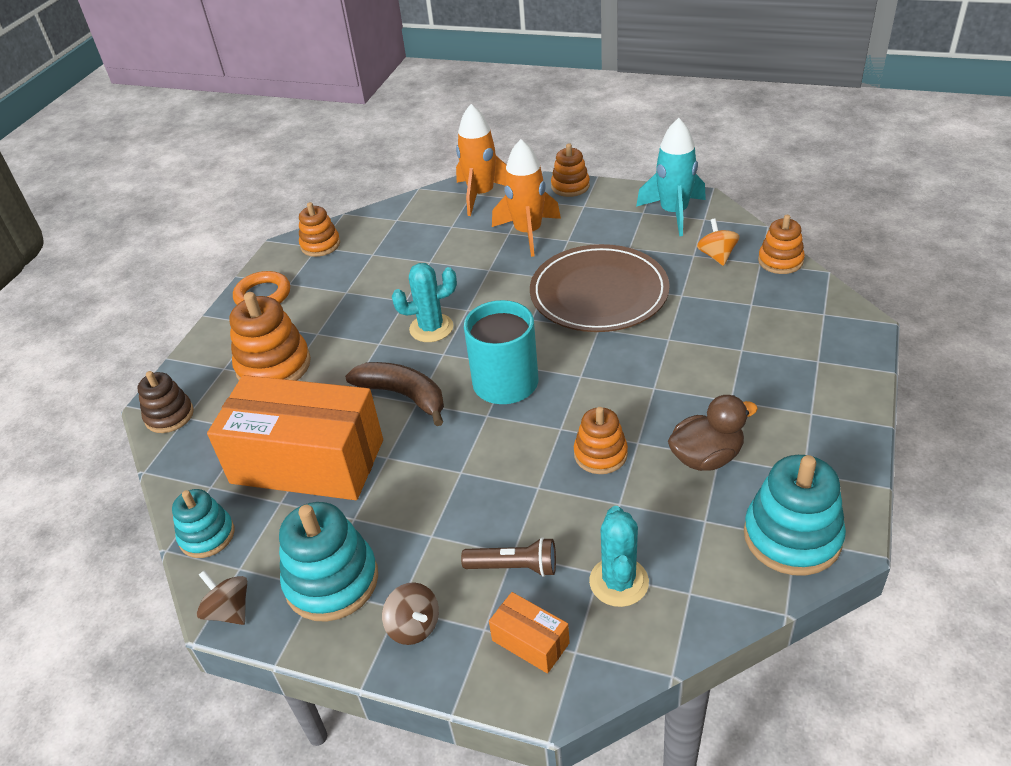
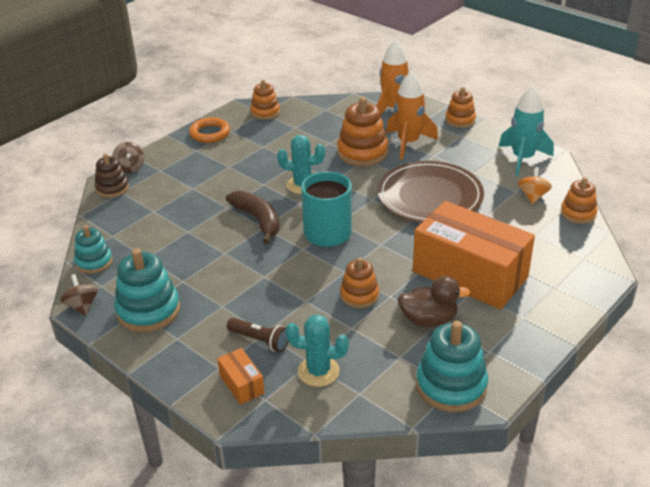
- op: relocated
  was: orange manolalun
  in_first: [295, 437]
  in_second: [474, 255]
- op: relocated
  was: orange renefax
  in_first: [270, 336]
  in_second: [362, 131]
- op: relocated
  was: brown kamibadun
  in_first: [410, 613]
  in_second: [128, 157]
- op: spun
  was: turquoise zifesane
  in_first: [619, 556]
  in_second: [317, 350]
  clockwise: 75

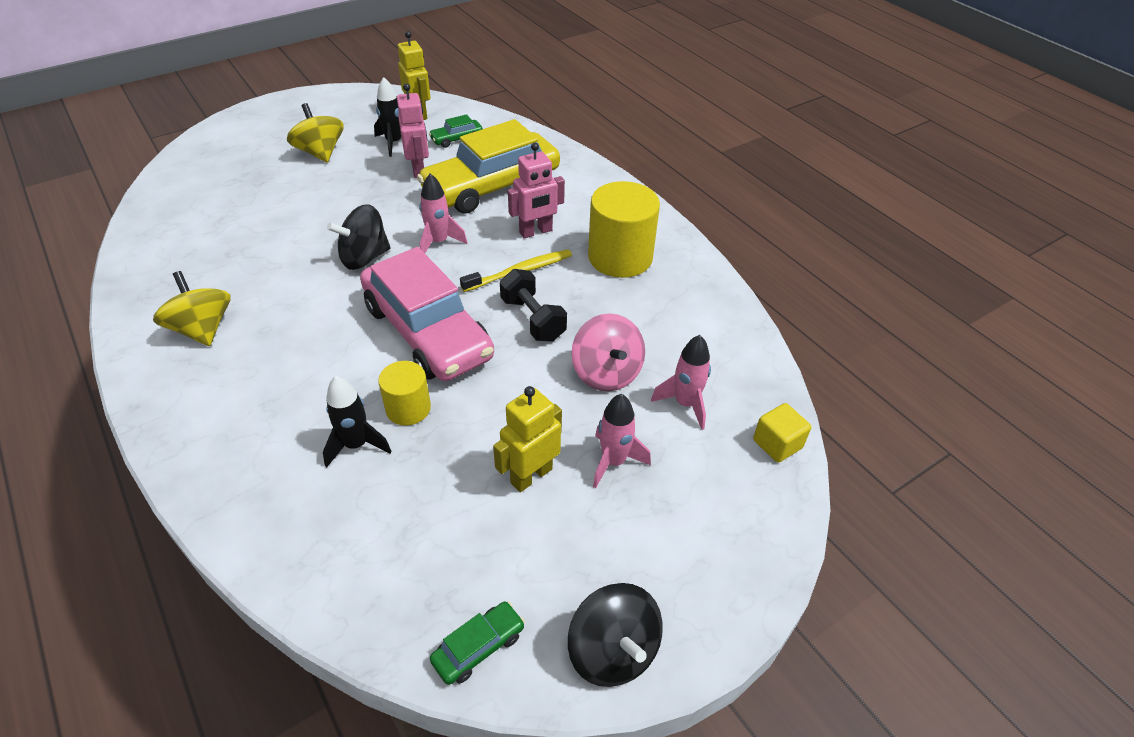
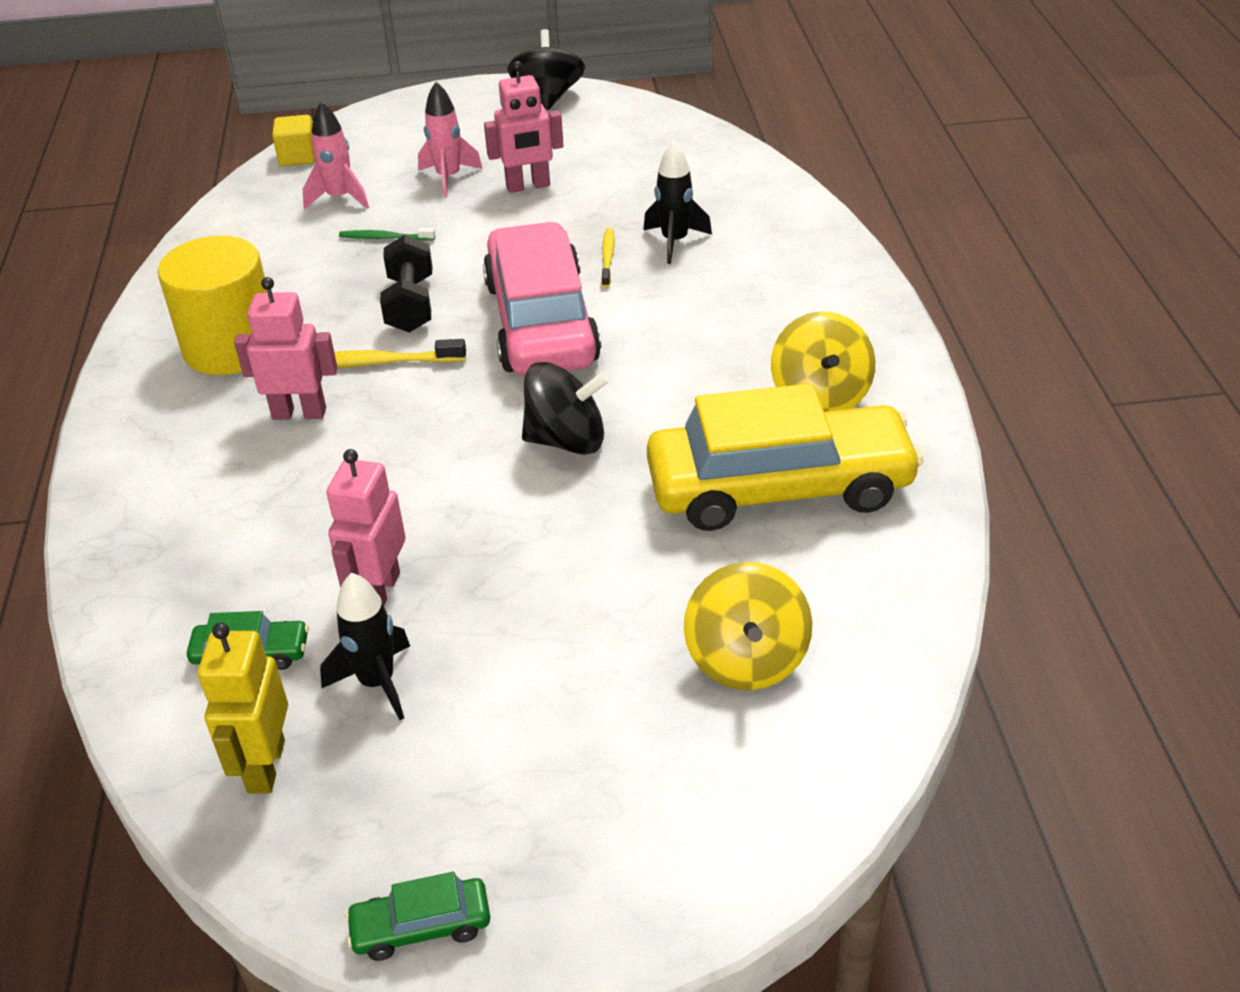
- op: relocated
  was: yellow kamibadun
  in_first: [315, 133]
  in_second: [748, 626]
- op: exchanged
  was: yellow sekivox
  now: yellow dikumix
  in_first: [404, 393]
  in_second: [608, 257]
- op: relocated
  was: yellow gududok
  in_first: [488, 166]
  in_second: [785, 457]
- op: missing
  was: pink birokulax
  in_first: [443, 213]
- op: relocated
  was: green gududok
  in_first: [477, 643]
  in_second: [417, 916]
- op: colour
  was: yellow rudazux
  now: pink rudazux
  in_first: [527, 439]
  in_second: [524, 127]
- op: exchanged
  was: pink kamibadun
  now: green dikumix
  in_first: [608, 352]
  in_second: [387, 234]

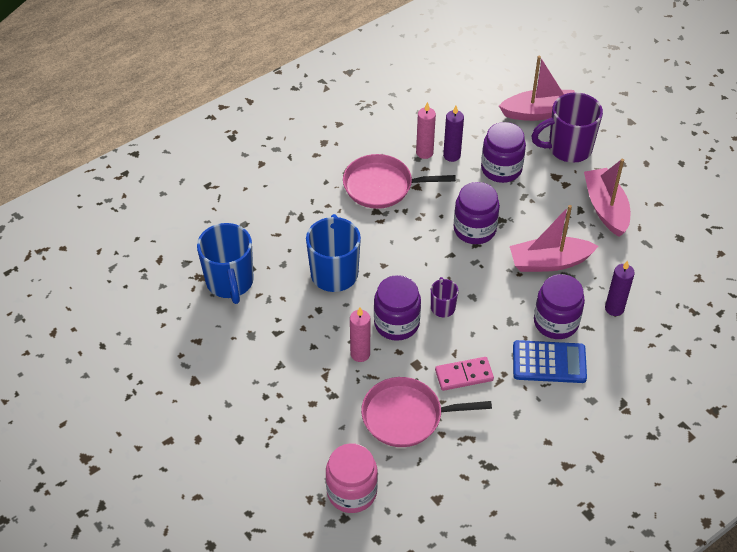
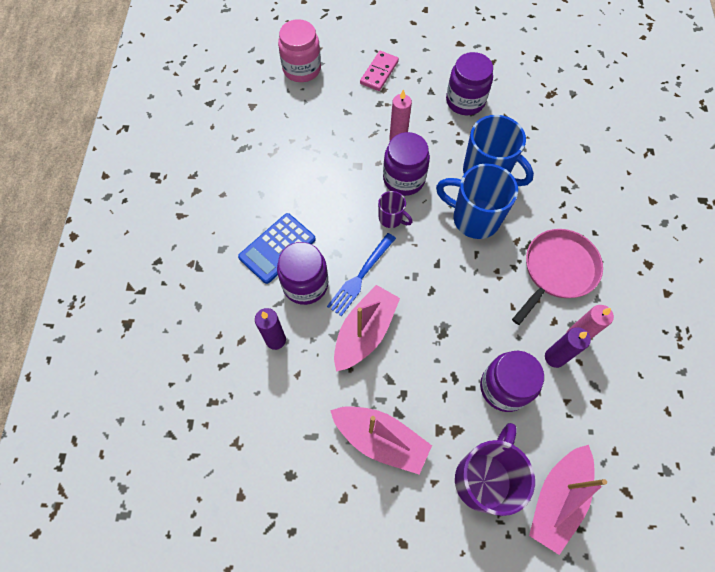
- op: relocated
  was: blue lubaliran
  in_first: [225, 263]
  in_second: [477, 201]
- op: missing
  was: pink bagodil
  in_first: [426, 412]
- op: relocated
  was: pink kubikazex
  in_first: [464, 374]
  in_second: [379, 71]
- op: relocated
  was: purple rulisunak
  in_first: [477, 213]
  in_second: [469, 83]
- op: appeared
  now: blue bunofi
  in_second: [361, 274]

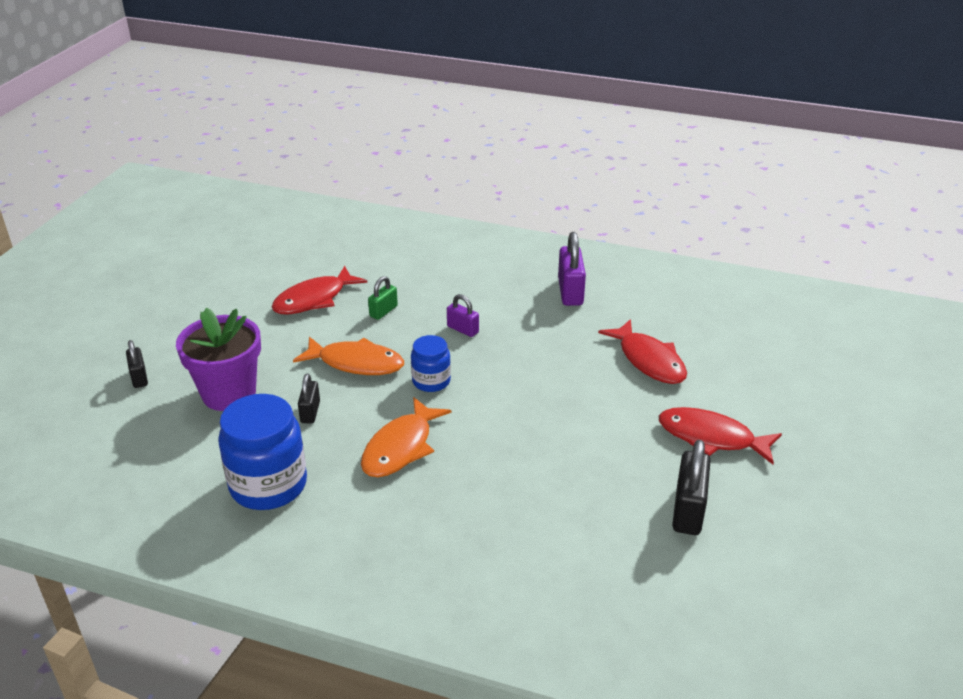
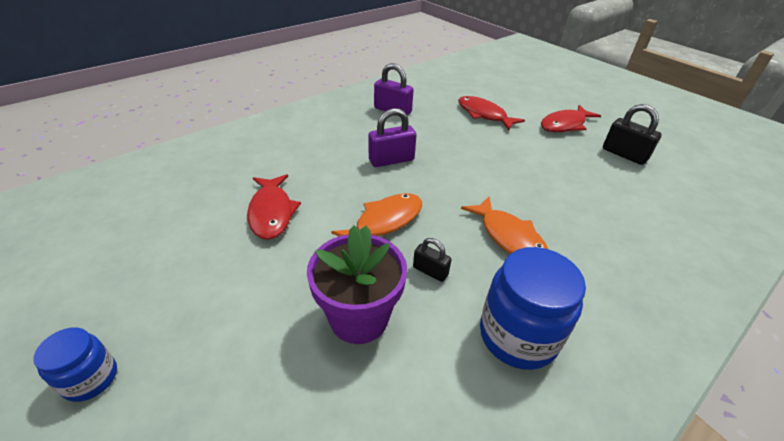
- op: missing
  was: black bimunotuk
  in_first: [137, 364]
- op: missing
  was: green bimunotuk
  in_first: [383, 298]
- op: relocated
  was: blue rulisunak
  in_first: [431, 363]
  in_second: [75, 364]
- op: size
  was: purple bimunotuk
  in_first: [463, 315]
  in_second: [392, 137]
  ratio: 1.69
- op: spun
  was: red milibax
  in_first: [642, 351]
  in_second: [491, 113]
  clockwise: -135

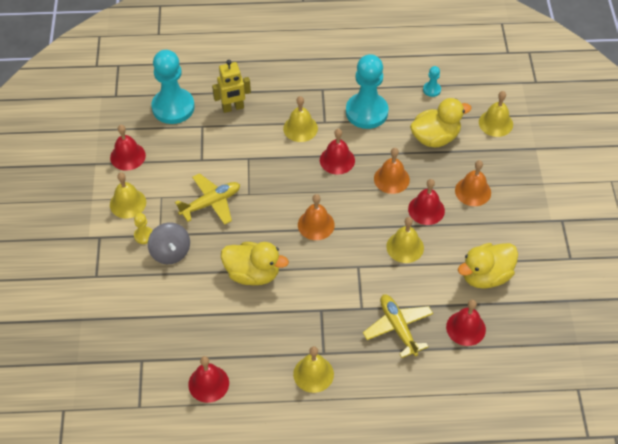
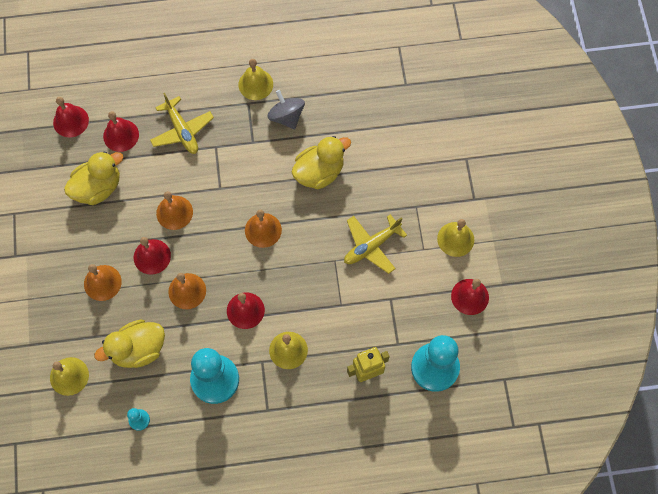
- op: missing
  was: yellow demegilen
  in_first: [143, 228]
- op: relocated
  was: grey kamibadun
  in_first: [169, 243]
  in_second: [286, 109]
- op: relocated
  was: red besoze
  in_first: [208, 379]
  in_second: [71, 117]
- op: spun
  was: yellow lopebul
  in_first: [255, 263]
  in_second: [321, 162]
  clockwise: 135
- op: colour
  was: yellow besoze
  now: orange besoze
  in_first: [405, 240]
  in_second: [174, 210]

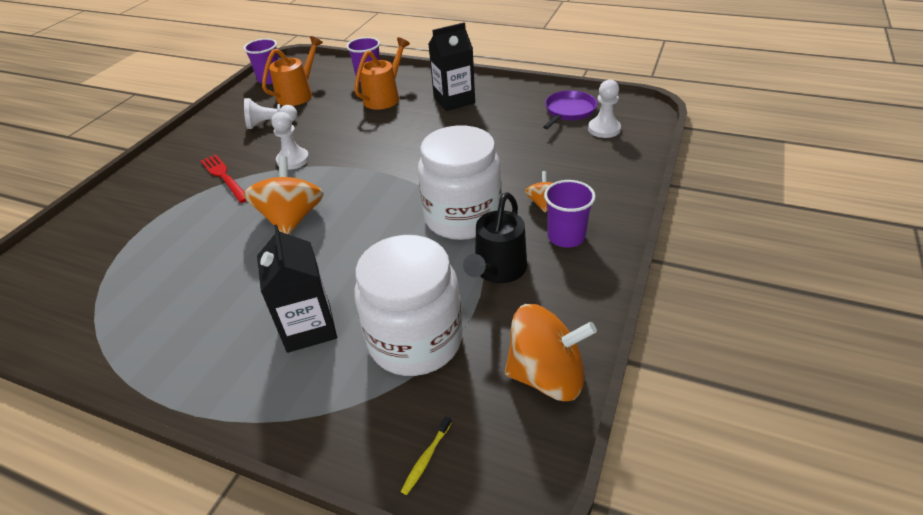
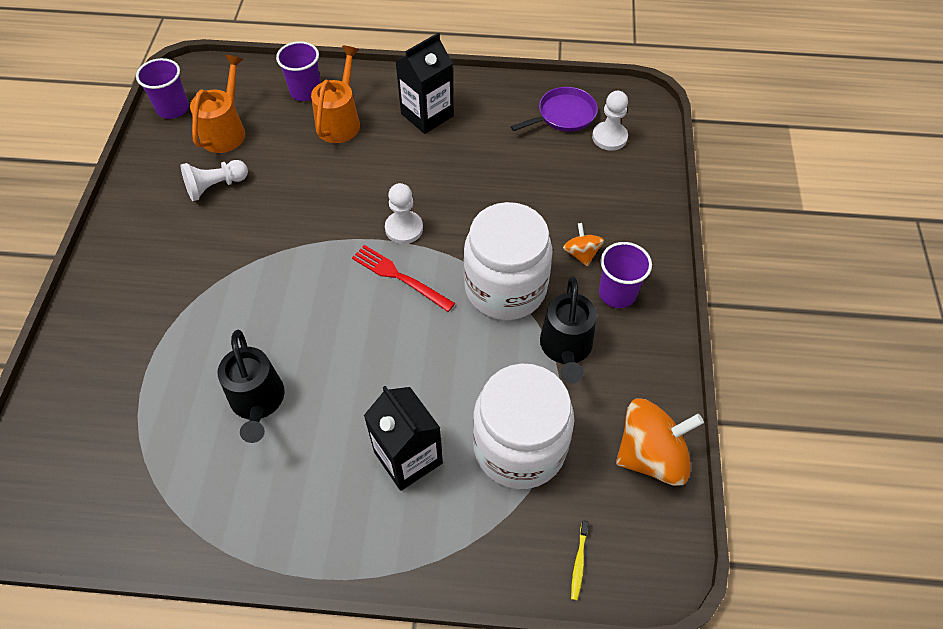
- op: relocated
  was: red bunofi
  in_first: [223, 178]
  in_second: [403, 278]
- op: missing
  was: orange kamibadun
  in_first: [284, 195]
- op: relocated
  was: white demegilen
  in_first: [290, 141]
  in_second: [404, 213]
- op: spun
  was: purple bagodil
  in_first: [570, 109]
  in_second: [554, 109]
  clockwise: 45
- op: appeared
  now: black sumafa
  in_second: [251, 386]

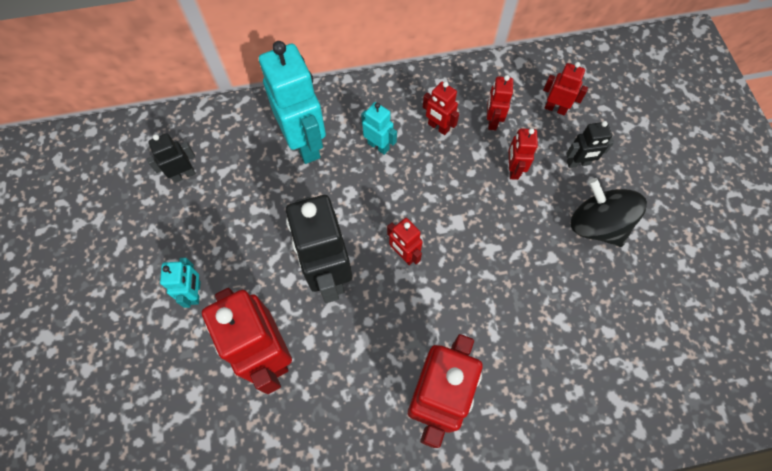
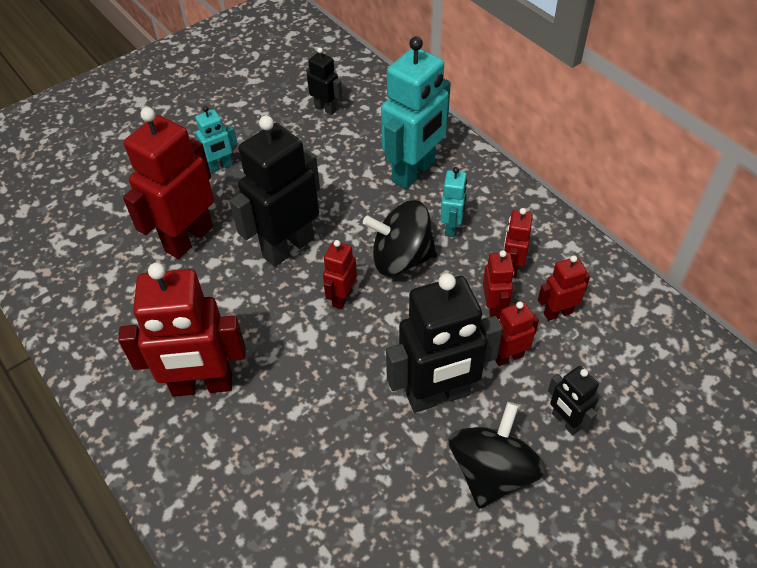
- op: relocated
  was: red rudazux
  in_first: [565, 88]
  in_second: [498, 284]
- op: appeared
  now: black kamibadun
  in_second: [400, 238]
- op: appeared
  now: black rudazux
  in_second: [444, 343]

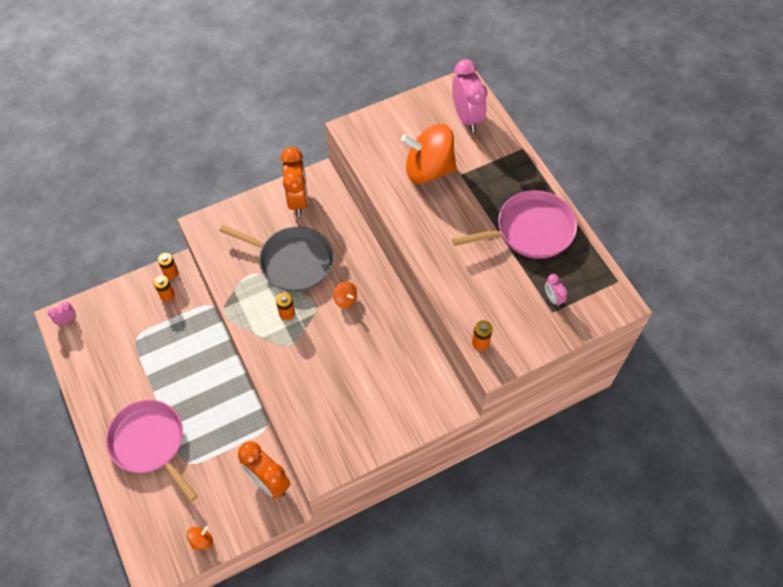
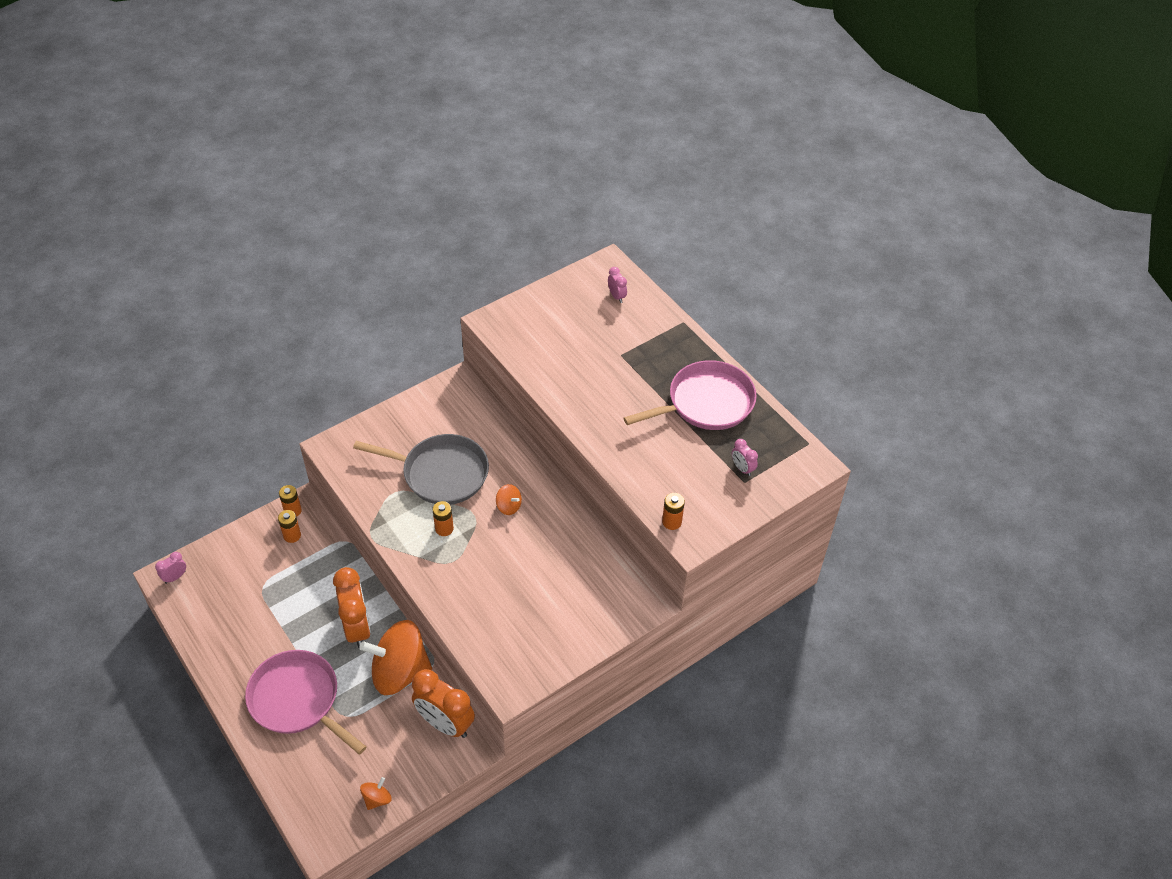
- op: relocated
  was: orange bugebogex
  in_first: [294, 181]
  in_second: [352, 607]
- op: relocated
  was: orange kamibadun
  in_first: [429, 154]
  in_second: [395, 657]
- op: size
  was: pink bugebogex
  in_first: [469, 95]
  in_second: [617, 285]
  ratio: 0.47

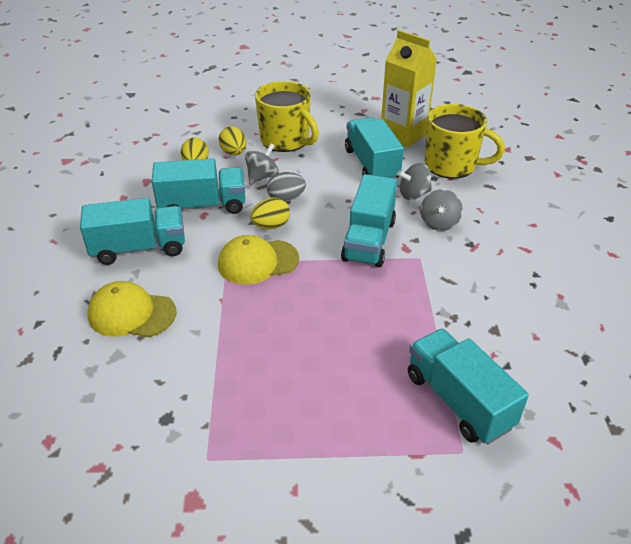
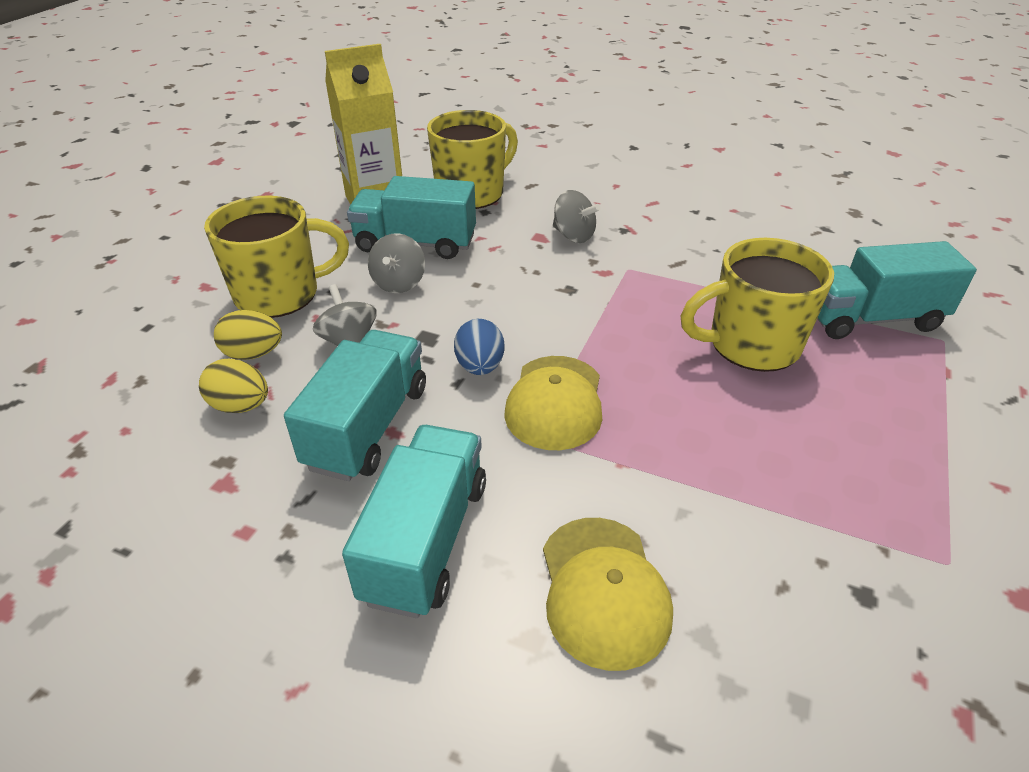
- op: spun
  was: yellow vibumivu
  in_first: [132, 309]
  in_second: [608, 594]
  clockwise: -45
- op: colour
  was: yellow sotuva
  now: blue sotuva
  in_first: [270, 213]
  in_second: [479, 347]
- op: missing
  was: grey sotuva
  in_first: [286, 187]
- op: missing
  was: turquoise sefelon
  in_first: [369, 220]
- op: relocated
  was: grey kamibadun
  in_first: [414, 181]
  in_second: [396, 263]
- op: appeared
  now: yellow lubaliran
  in_second: [757, 305]

